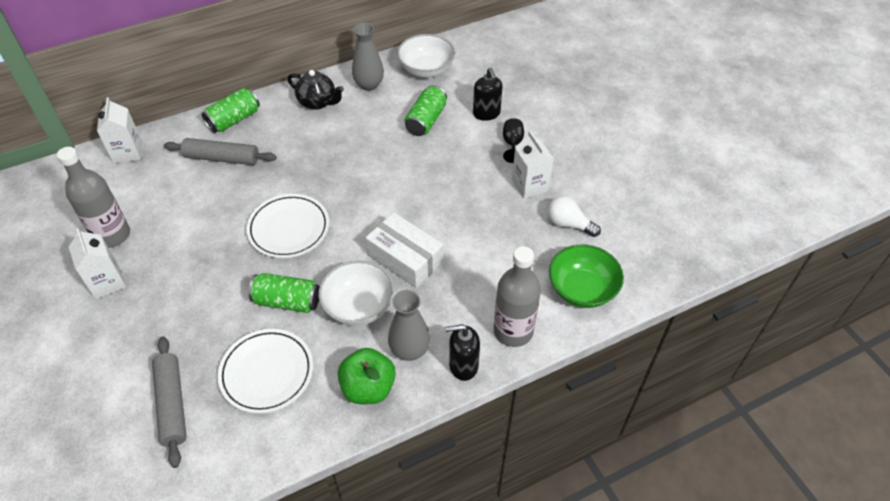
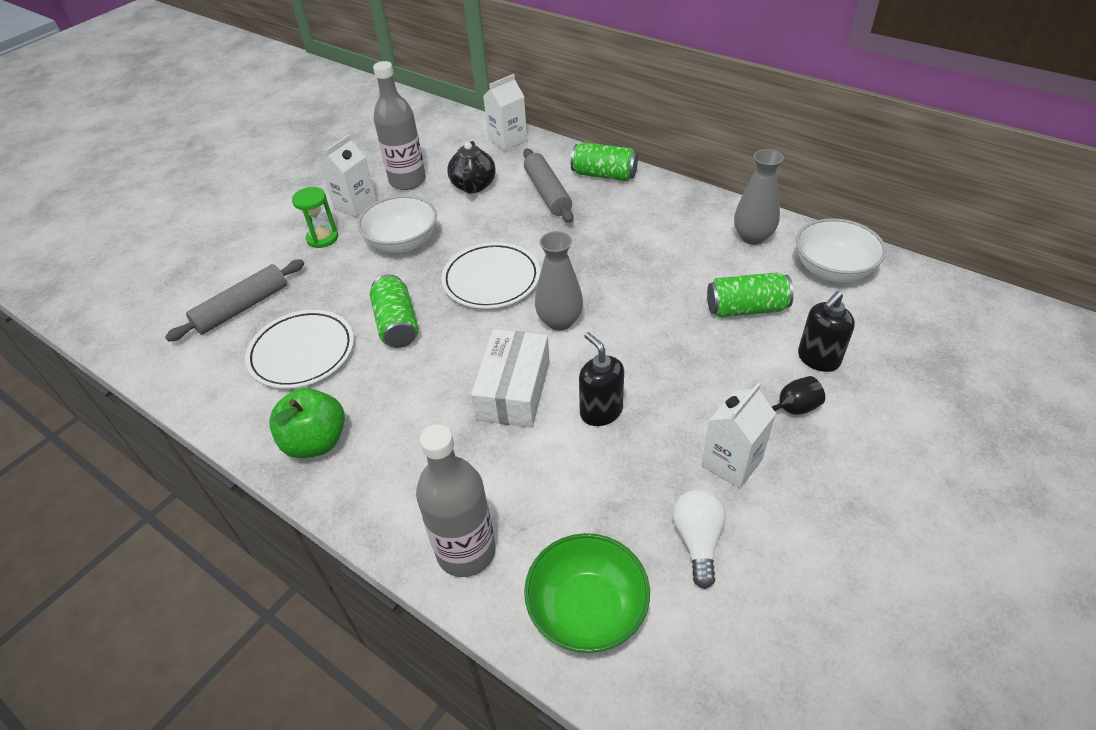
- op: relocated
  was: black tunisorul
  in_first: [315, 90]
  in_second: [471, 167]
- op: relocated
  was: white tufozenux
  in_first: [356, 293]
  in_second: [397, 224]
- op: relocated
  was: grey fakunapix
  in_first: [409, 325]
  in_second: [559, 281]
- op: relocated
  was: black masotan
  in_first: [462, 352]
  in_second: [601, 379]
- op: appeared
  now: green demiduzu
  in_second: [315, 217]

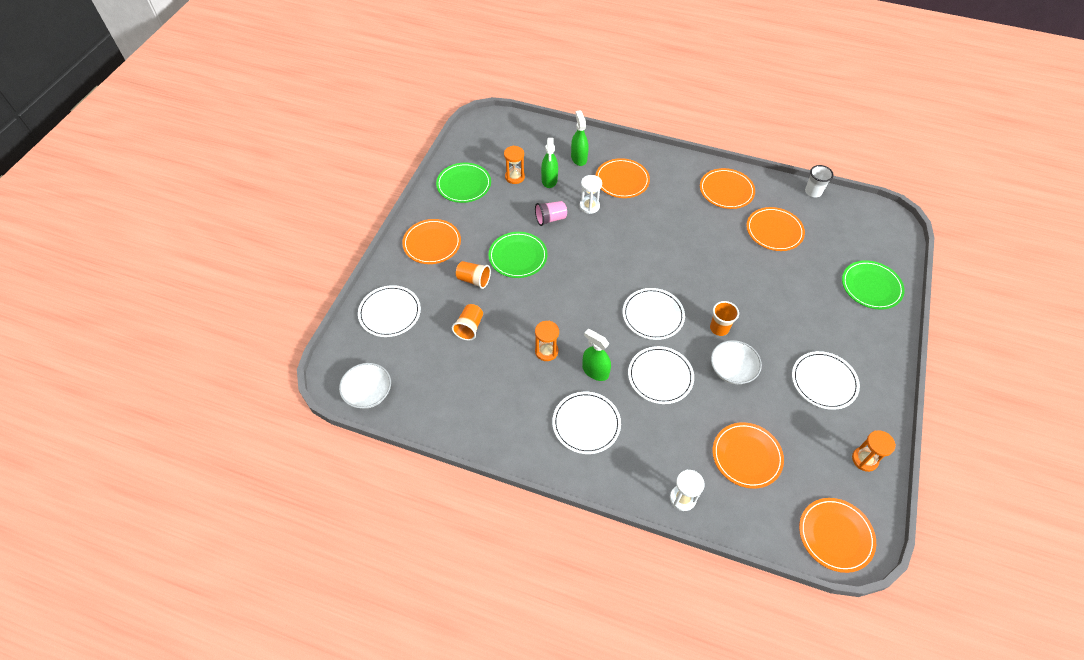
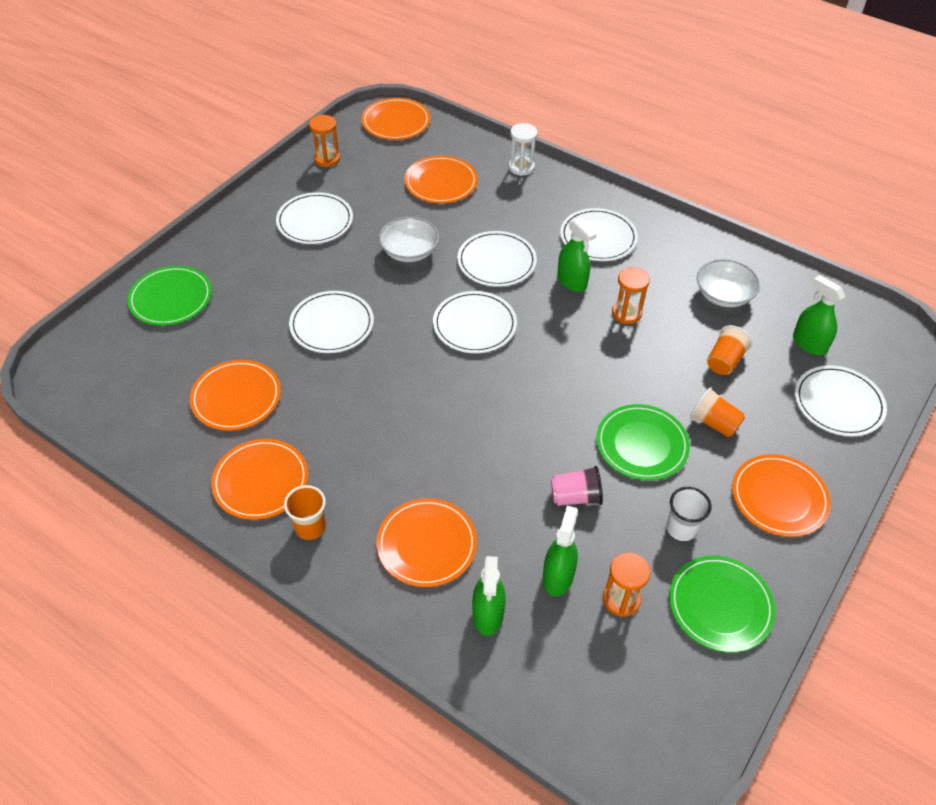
- op: relocated
  was: white tufozenux
  in_first: [365, 386]
  in_second: [728, 283]
- op: missing
  was: white demiduzu
  in_first: [591, 194]
- op: relocated
  was: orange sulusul
  in_first: [724, 318]
  in_second: [305, 512]
- op: relocated
  was: white sulusul
  in_first: [819, 181]
  in_second: [689, 514]
- op: appeared
  now: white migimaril
  in_second: [331, 322]
- op: appeared
  now: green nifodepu
  in_second: [819, 315]

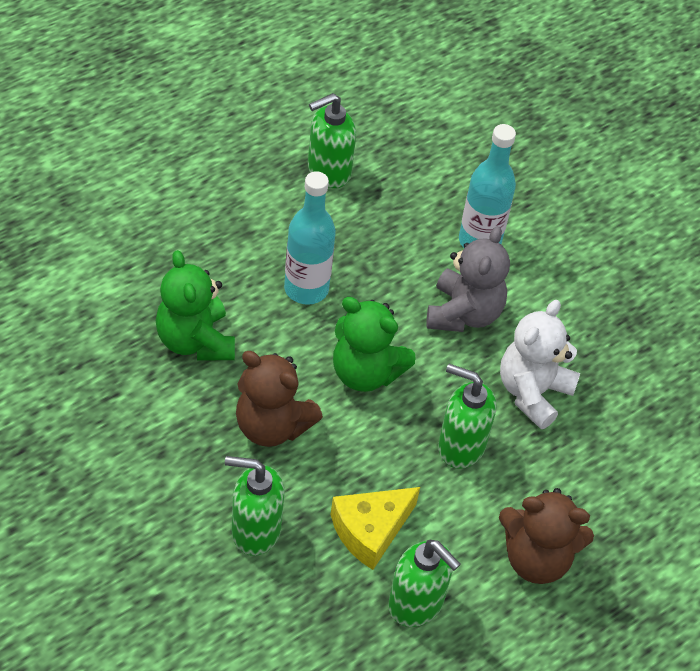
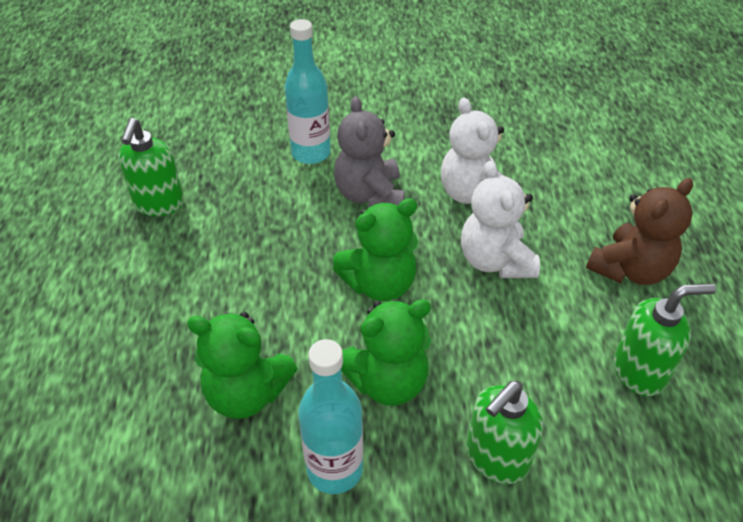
- op: colour
  was: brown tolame
  now: green tolame
  in_first: [279, 399]
  in_second: [386, 352]
- op: relocated
  was: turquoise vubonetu
  in_first: [310, 238]
  in_second: [330, 416]
- op: missing
  was: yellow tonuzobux
  in_first: [375, 528]
- op: spun
  was: grey tolame
  in_first: [468, 279]
  in_second: [369, 151]
  clockwise: -150
- op: exchanged
  was: green masotan
  now: white tolame
  in_first: [467, 416]
  in_second: [500, 219]

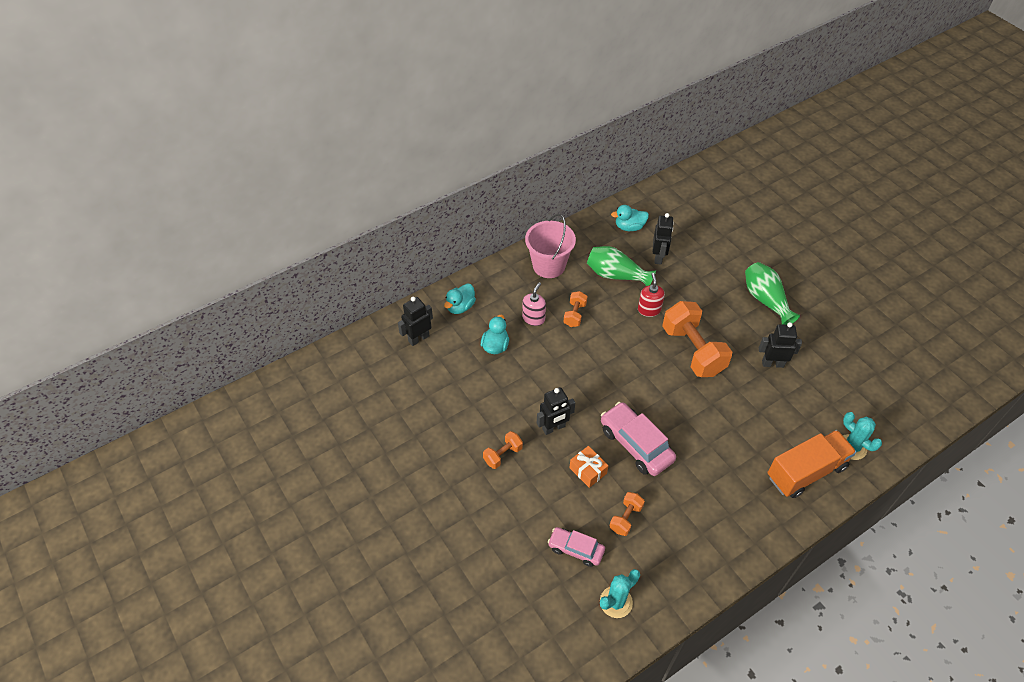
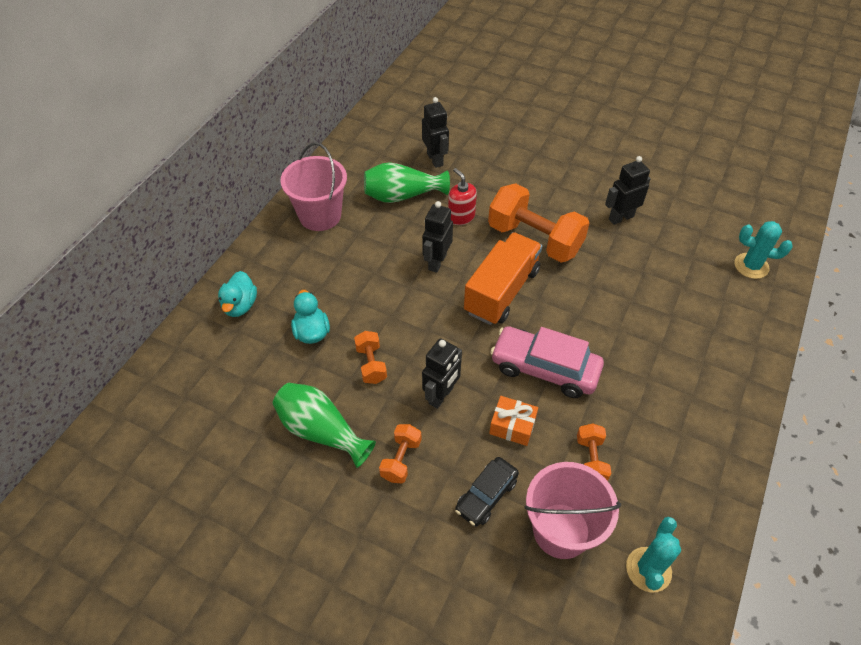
- op: relocated
  was: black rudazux
  in_first: [415, 321]
  in_second: [437, 237]
- op: missing
  was: pink masotan
  in_first: [534, 304]
- op: exchanged
  was: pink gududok
  now: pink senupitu
  in_first: [576, 547]
  in_second: [573, 510]
- op: relocated
  was: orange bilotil
  in_first: [576, 309]
  in_second: [370, 357]
- op: missing
  was: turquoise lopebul
  in_first: [630, 218]
- op: relocated
  was: green fakunapix
  in_first: [772, 293]
  in_second: [324, 425]
- op: relocated
  was: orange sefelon
  in_first: [811, 464]
  in_second: [503, 278]
- op: appeared
  now: black gududok
  in_second: [487, 492]

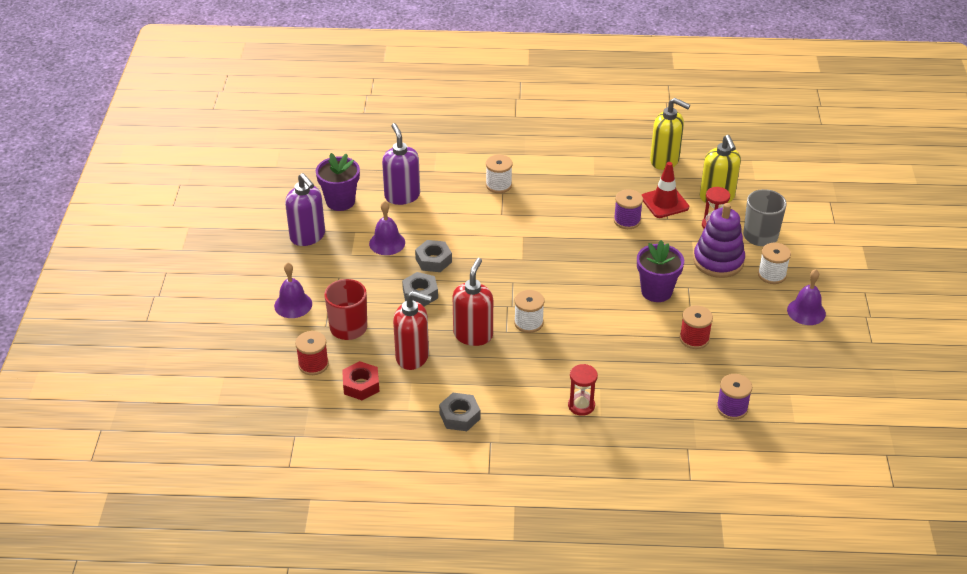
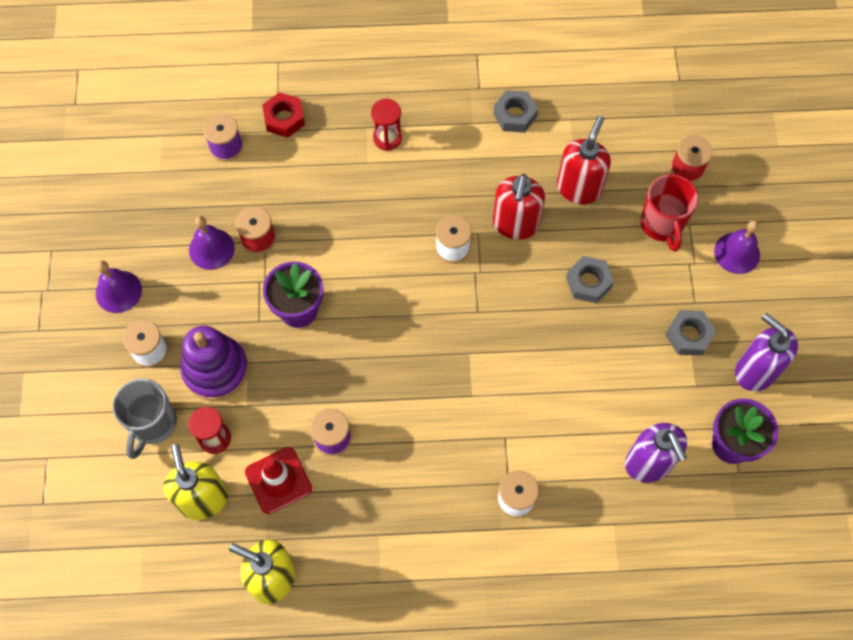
- op: relocated
  was: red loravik
  in_first: [361, 380]
  in_second: [283, 115]
- op: relocated
  was: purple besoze
  in_first: [387, 228]
  in_second: [212, 243]
- op: spun
  was: red masotan
  in_first: [412, 330]
  in_second: [584, 160]
  clockwise: 105
- op: relocated
  was: grey loravik
  in_first: [433, 256]
  in_second: [690, 333]

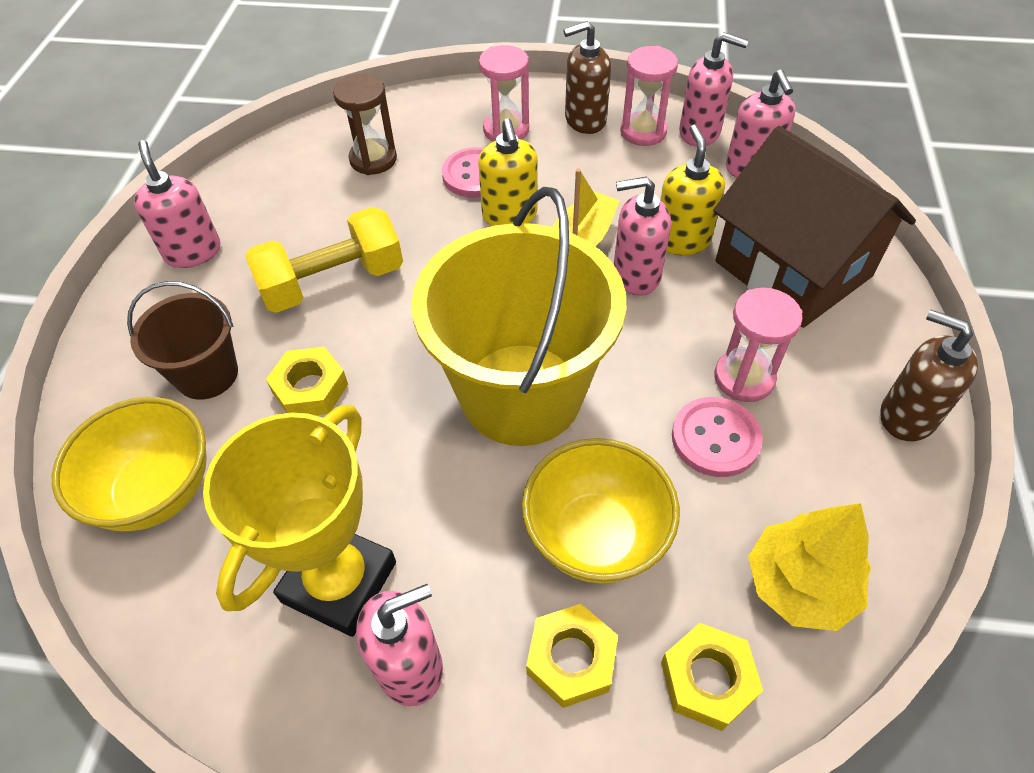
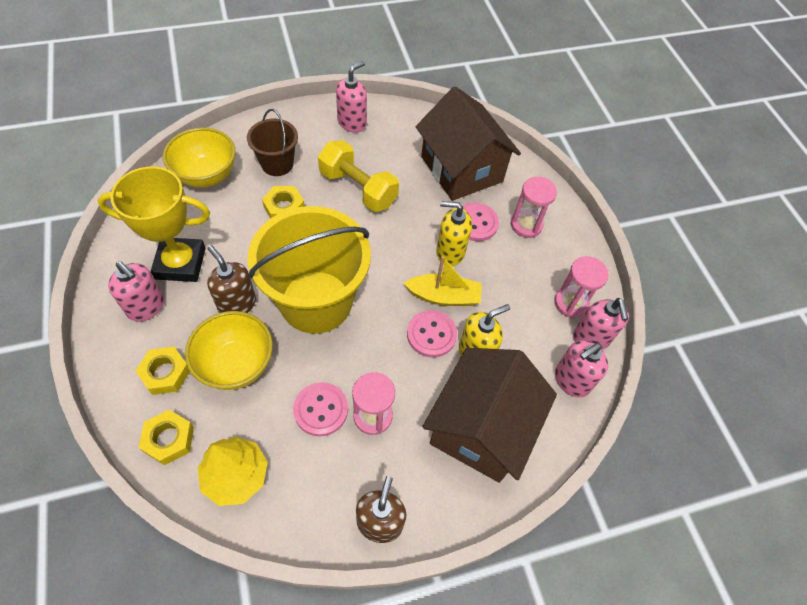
- op: exchanged
  was: brown demiduzu
  now: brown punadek
  in_first: [365, 124]
  in_second: [468, 143]
- op: spun
  was: yellow masotan
  in_first: [508, 172]
  in_second: [454, 233]
  clockwise: 45
- op: relocated
  was: brown masotan
  in_first: [587, 77]
  in_second: [231, 279]
- op: exchanged
  was: pink masotan
  now: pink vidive
  in_first: [642, 235]
  in_second: [432, 333]

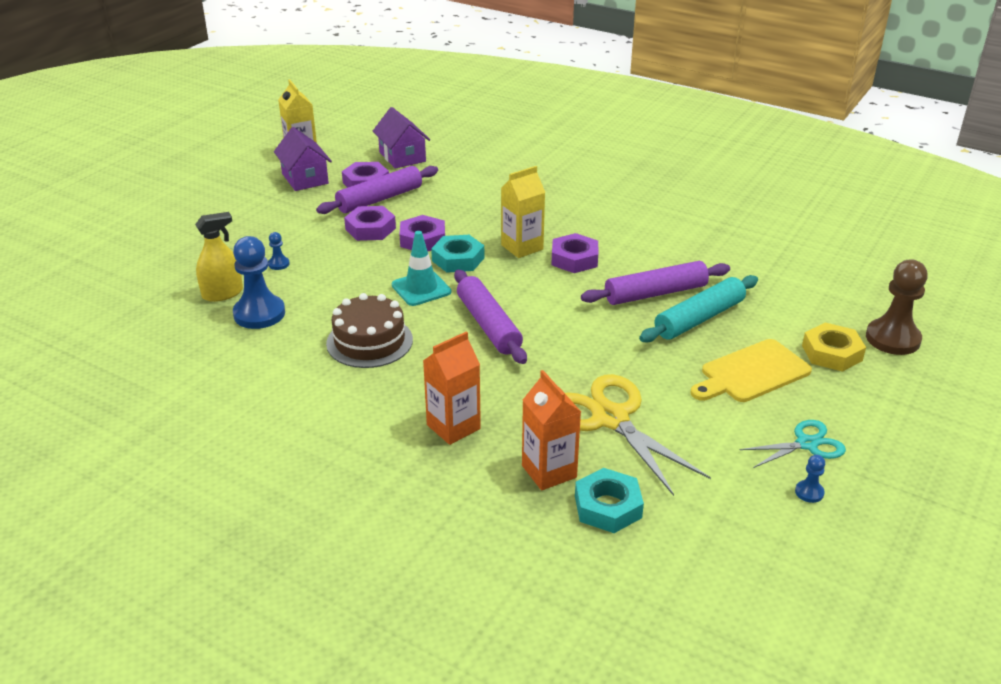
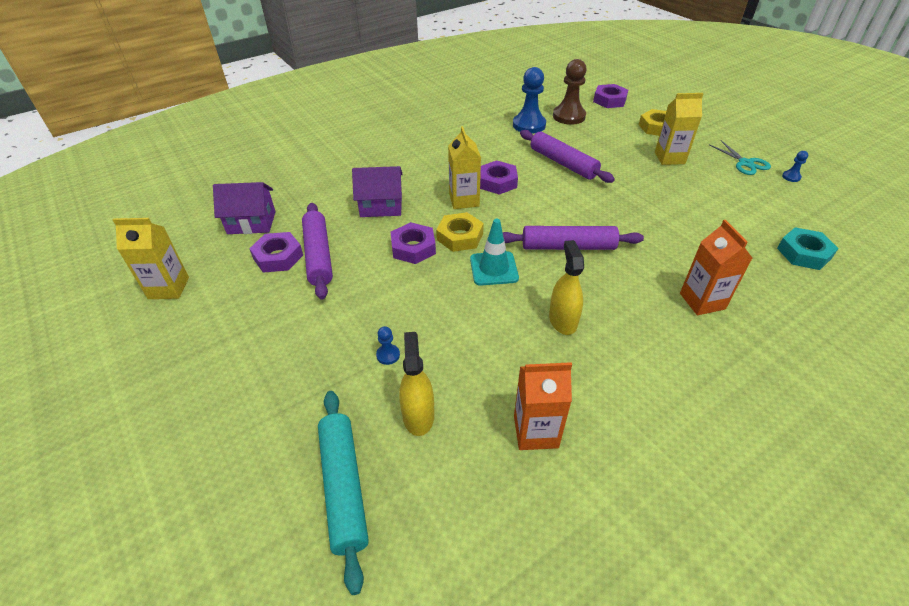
- op: relocated
  was: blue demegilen
  in_first: [259, 282]
  in_second: [529, 100]
- op: relocated
  was: purple punadek
  in_first: [303, 159]
  in_second: [377, 191]
- op: exchanged
  was: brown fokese
  now: yellow nifodepu
  in_first: [369, 330]
  in_second: [566, 287]
- op: relocated
  was: purple loravik
  in_first: [370, 223]
  in_second: [610, 96]
- op: colour
  was: turquoise loravik
  now: yellow loravik
  in_first: [457, 254]
  in_second: [460, 232]
- op: relocated
  was: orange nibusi
  in_first: [551, 430]
  in_second: [543, 406]
- op: missing
  was: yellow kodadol
  in_first: [638, 435]
- op: spun
  was: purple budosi
  in_first: [655, 283]
  in_second: [567, 156]
  clockwise: -45
- op: relocated
  was: turquoise budosi
  in_first: [698, 309]
  in_second: [343, 493]
- op: exchanged
  was: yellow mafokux
  now: yellow nibusi
  in_first: [751, 370]
  in_second: [679, 129]
- op: spun
  was: turquoise kodadol
  in_first: [793, 444]
  in_second: [740, 158]
  clockwise: 150
- op: relocated
  was: brown demegilen
  in_first: [897, 307]
  in_second: [570, 92]

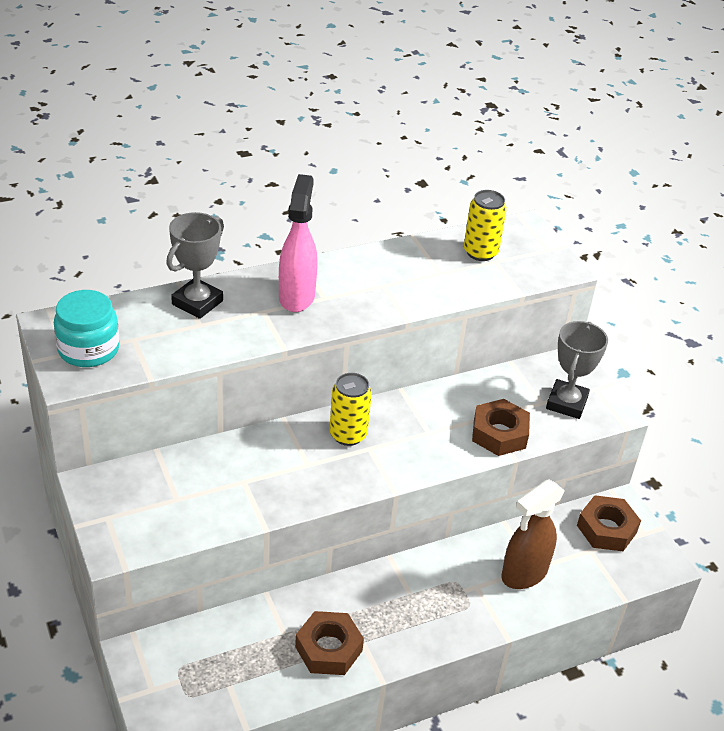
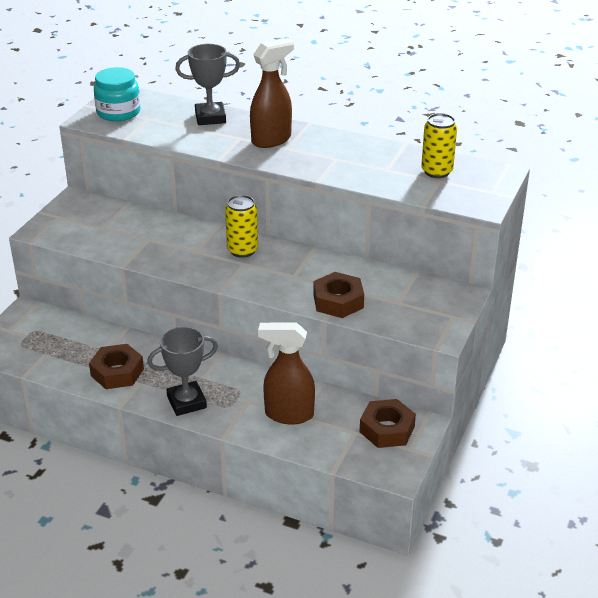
- op: colour
  was: pink nifodepu
  now: brown nifodepu
  in_first: [298, 243]
  in_second: [272, 93]
- op: relocated
  was: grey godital
  in_first: [577, 370]
  in_second: [182, 371]

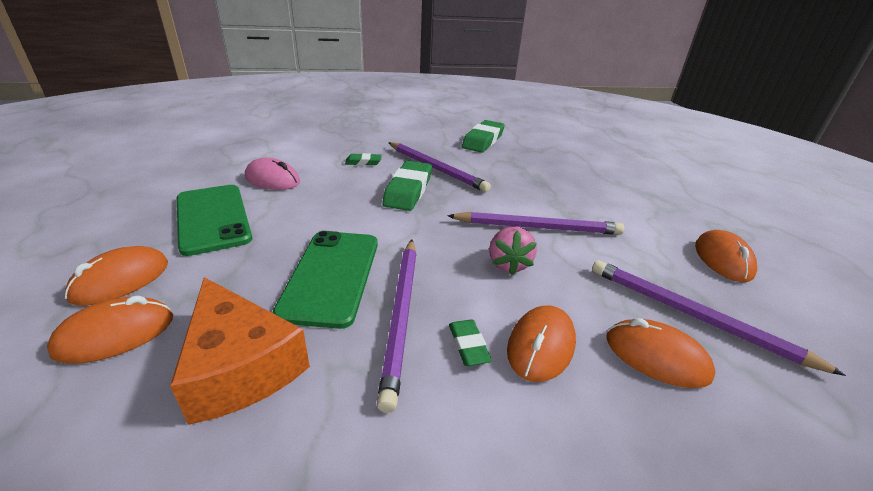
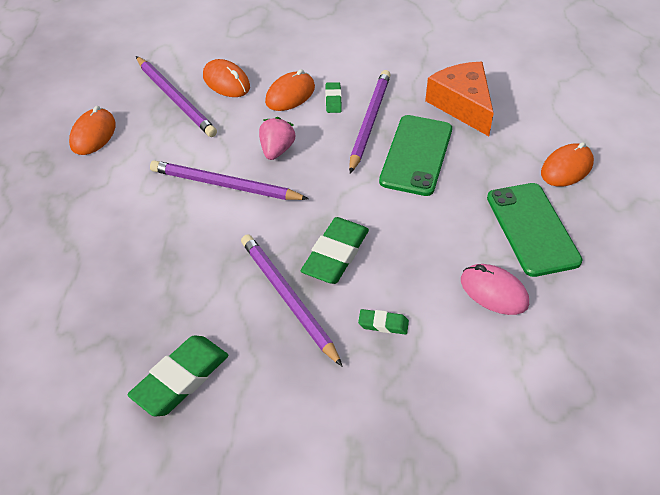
- op: missing
  was: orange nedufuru
  in_first: [110, 330]

